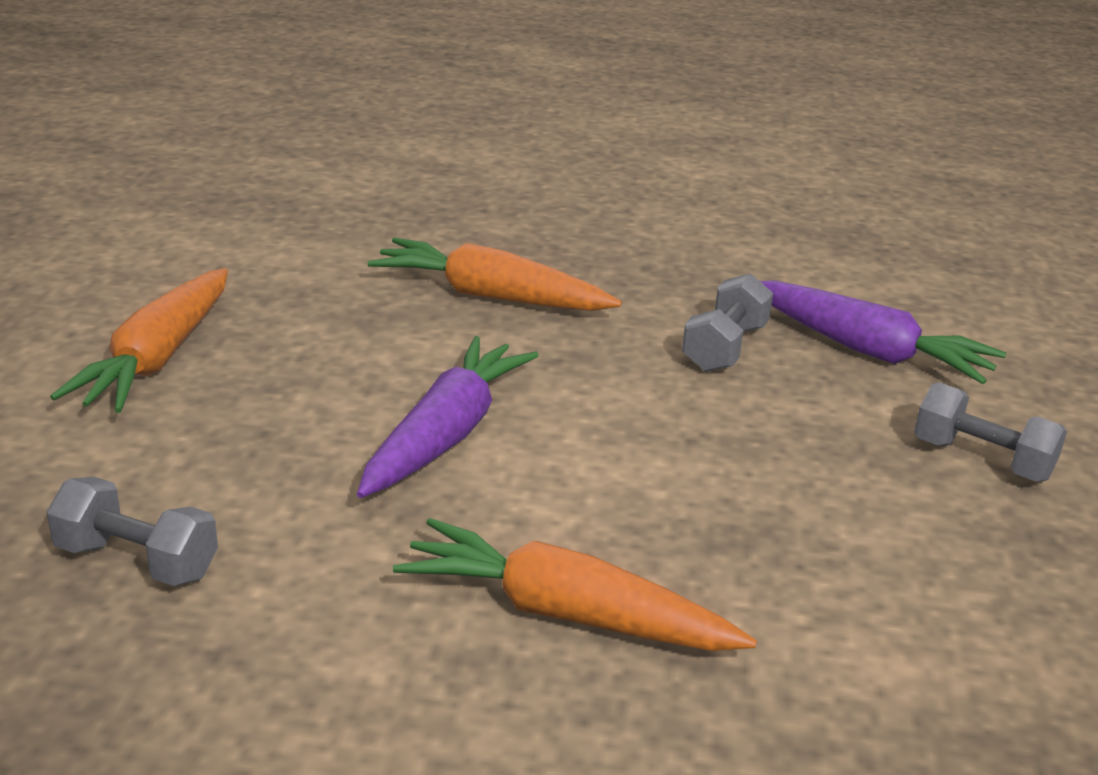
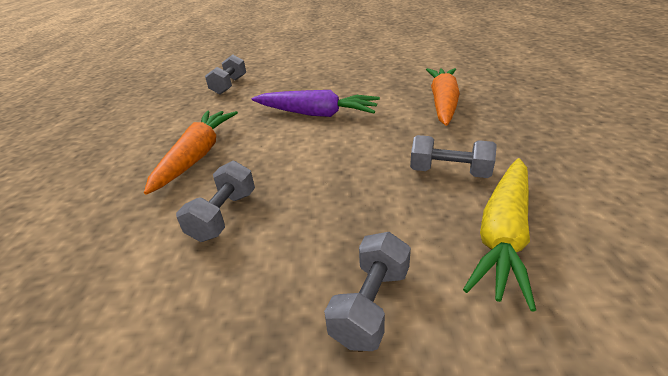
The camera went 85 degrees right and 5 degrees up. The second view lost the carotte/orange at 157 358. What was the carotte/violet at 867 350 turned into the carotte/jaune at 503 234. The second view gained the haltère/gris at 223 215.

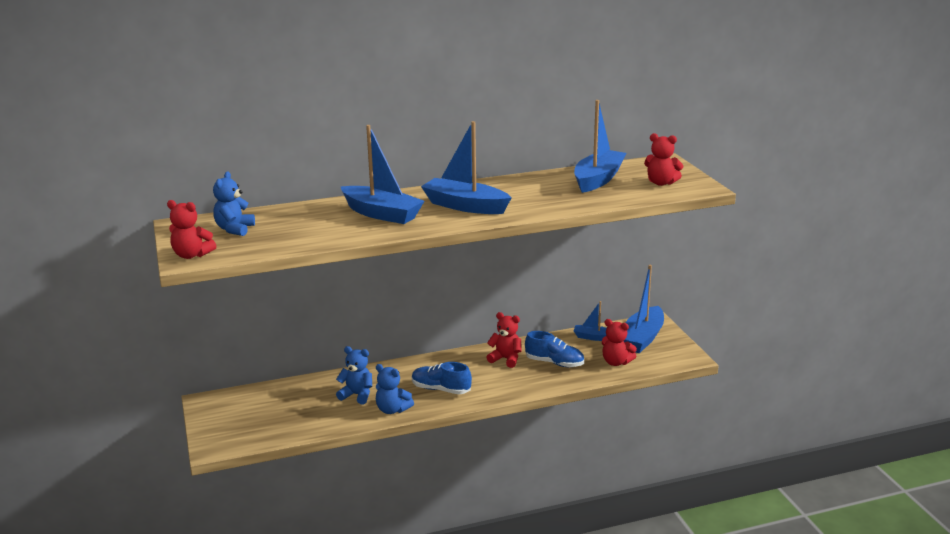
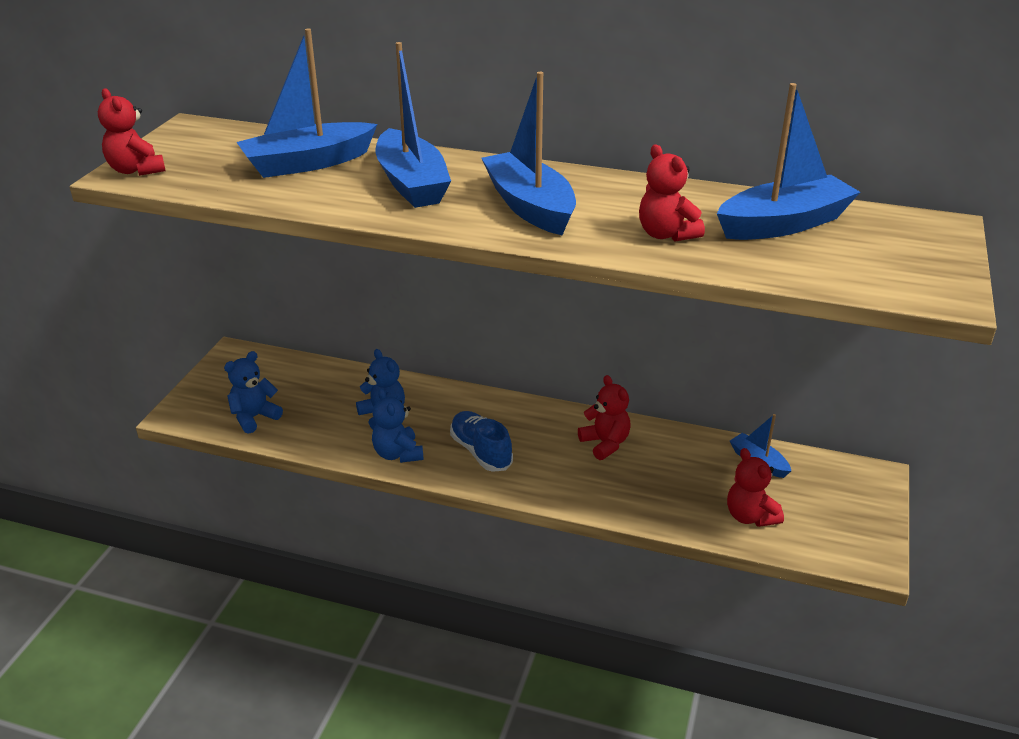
The camera went 35 degrees right and 10 degrees up. The ours en peluche/rouge ended up elsewhere, having gone from 661 183 to 666 234. The ours en peluche/bleu ended up elsewhere, having gone from 234 229 to 254 417. The bateau/bleu ended up elsewhere, having gone from 642 338 to 308 163. The second view lost the chaussure/bleu at 554 363.

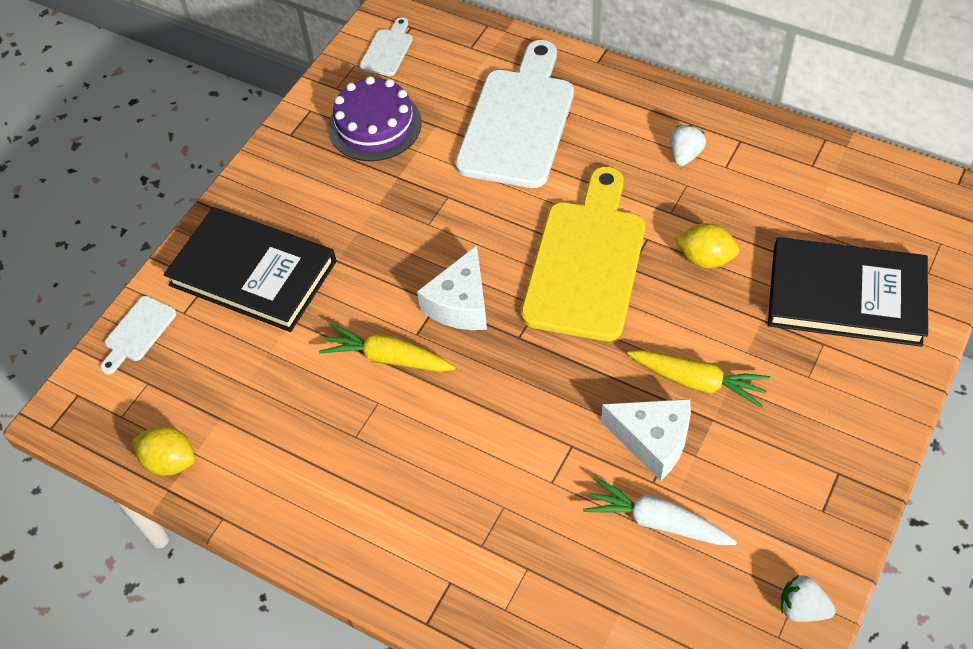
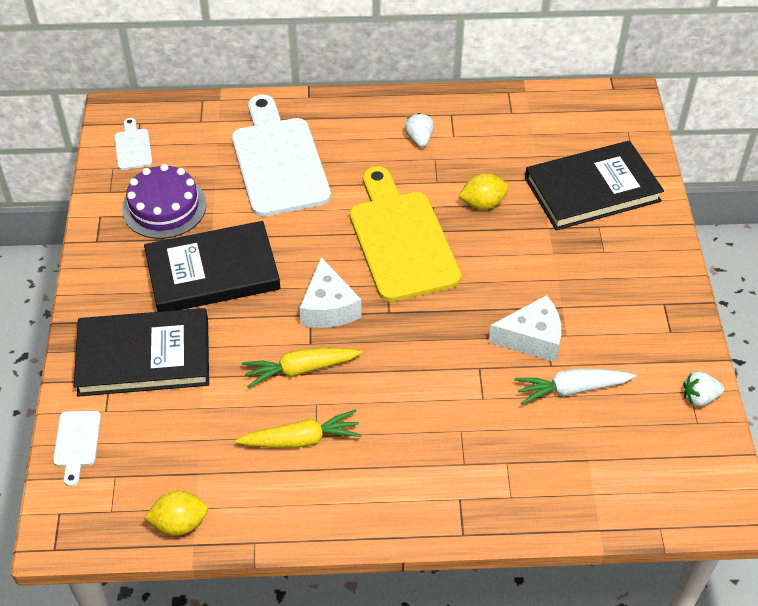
The camera went 35 degrees left and 5 degrees down. The carotte/jaune ended up elsewhere, having gone from 698 382 to 302 439. The second view gained the livre/noir at 212 272.

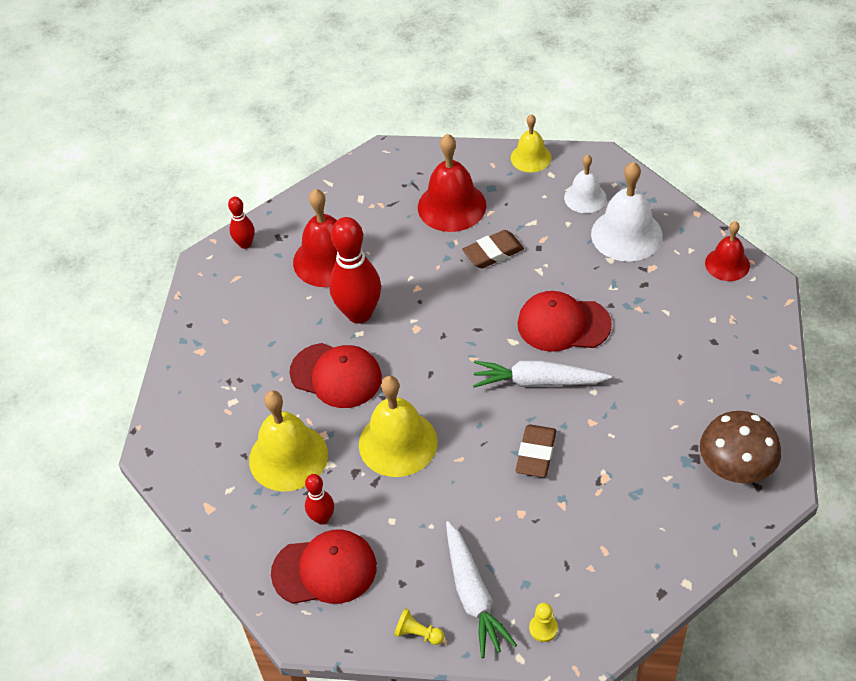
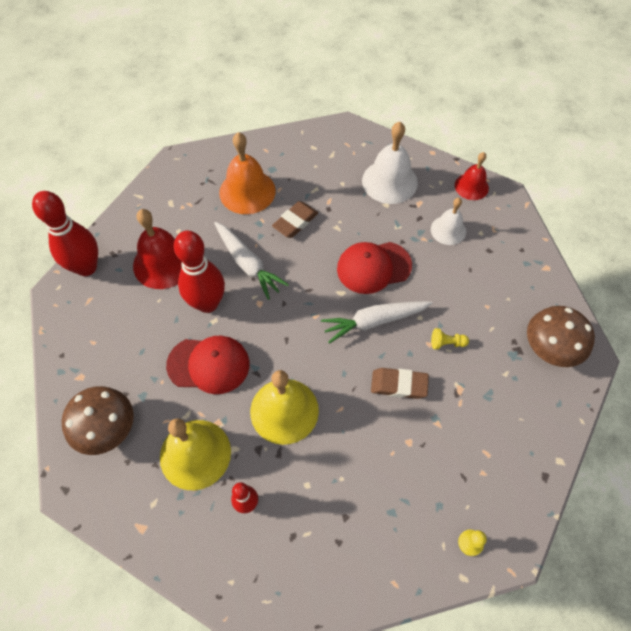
The camera went 25 degrees left and 10 degrees up. The second view lost the cloche/jaune at 531 157. What was the cloche/rouge at 451 206 turned into the cloche/orange at 247 191. The cloche/blanc ended up elsewhere, having gone from 585 197 to 448 230. The size of the quille/rouge at 245 244 changed by a factor of 1.96. The gomme/marron at 536 454 ended up facing another way, 75 degrees counterclockwise from before. The carotte/blanc ended up elsewhere, having gone from 473 595 to 248 264. The second view lost the casquette/rouge at 325 570. The pion/jaune ended up elsewhere, having gone from 418 633 to 446 343. The second view gained the champignon/marron at 107 428.

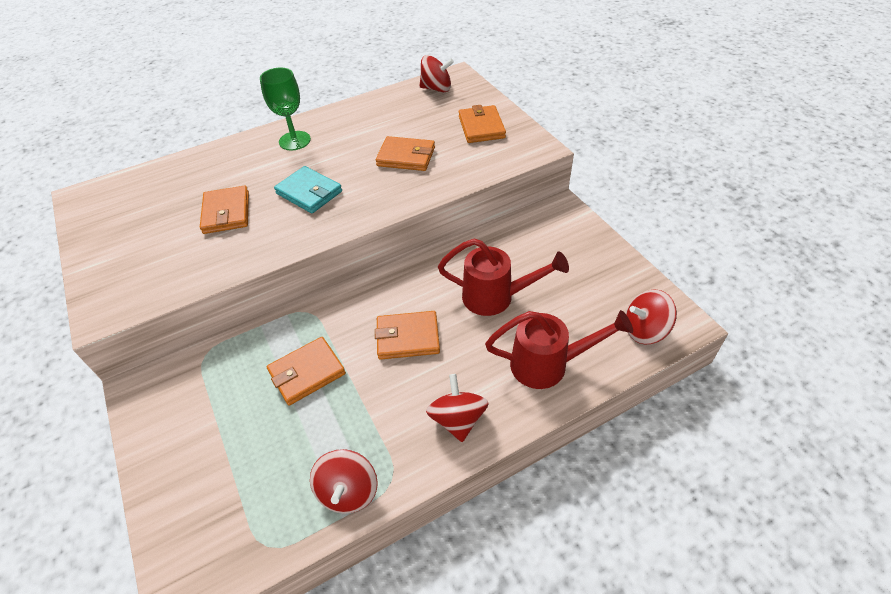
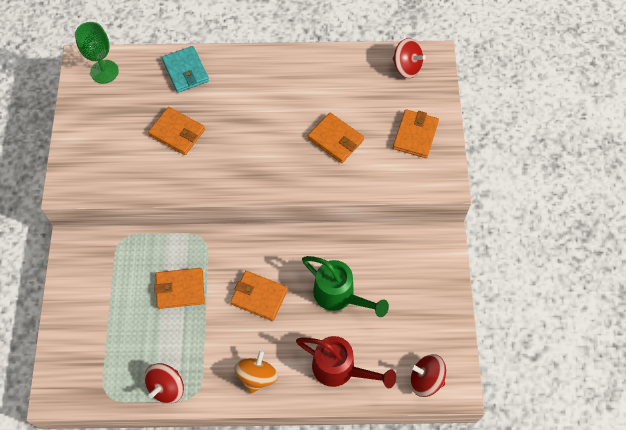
The camera went 25 degrees right and 15 degrees up. The verre à pied/vert ended up elsewhere, having gone from 294 141 to 104 71. The portefeuille/turquoise ended up elsewhere, having gone from 309 192 to 185 71. The portefeuille/orange at 226 212 ended up facing another way, 75 degrees counterclockwise from before. What was the arrosoir/rouge at 496 297 turned into the arrosoir/vert at 339 296. What was the toupie/rouge at 457 419 turned into the toupie/orange at 257 376.

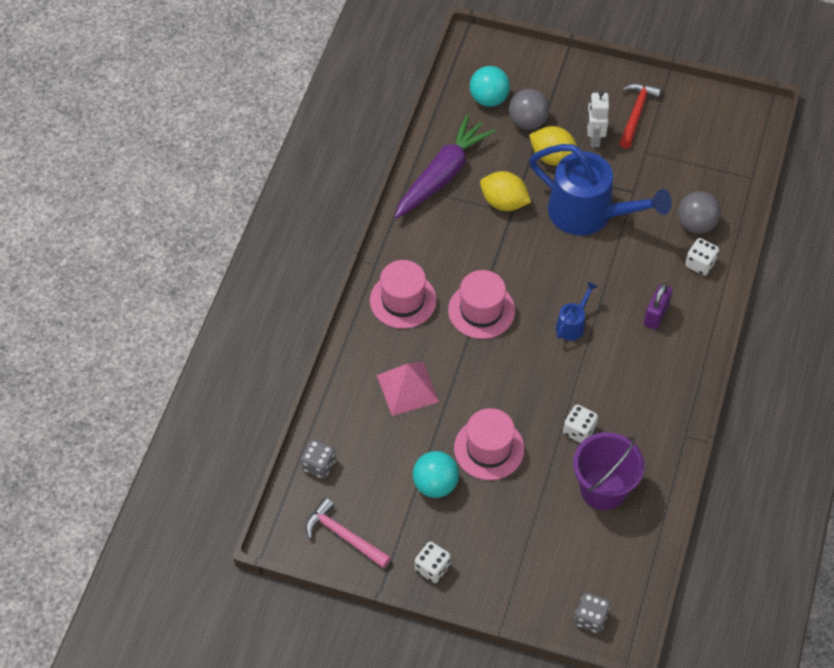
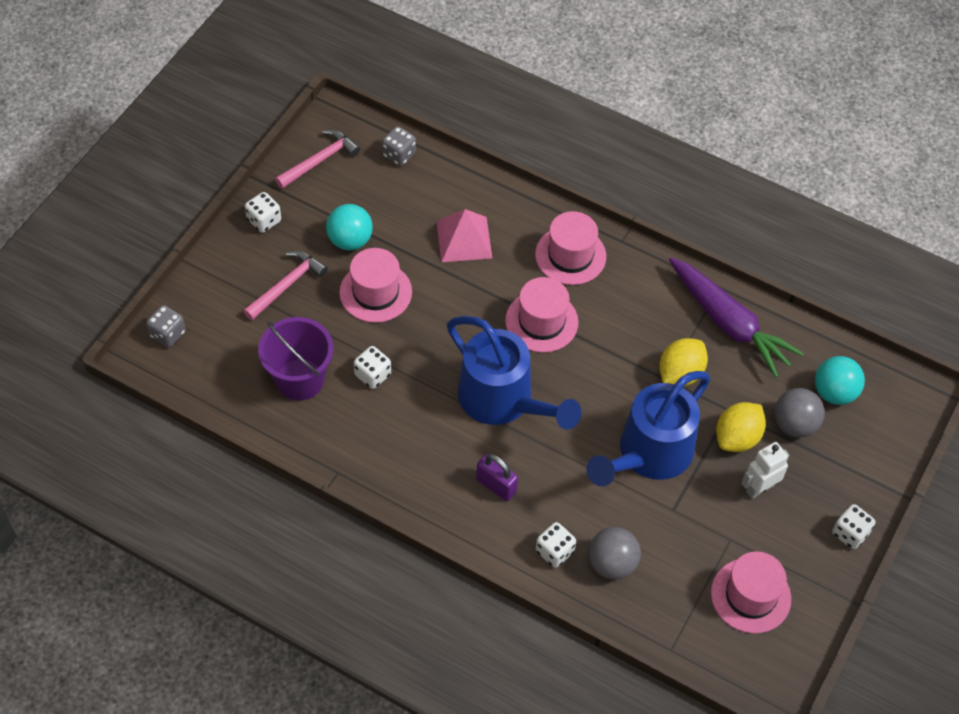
The camera went 100 degrees right and 0 degrees up. The second view lost the marteau/rouge at 636 113. The robot/blanc at 594 138 ended up facing another way, 45 degrees counterclockwise from before. The size of the arrosoir/bleu at 573 324 changed by a factor of 2.29. The second view gained the marteau/rose at 287 285. The second view gained the dé/blanc at 850 533. The second view gained the chapeau/rose at 750 596.

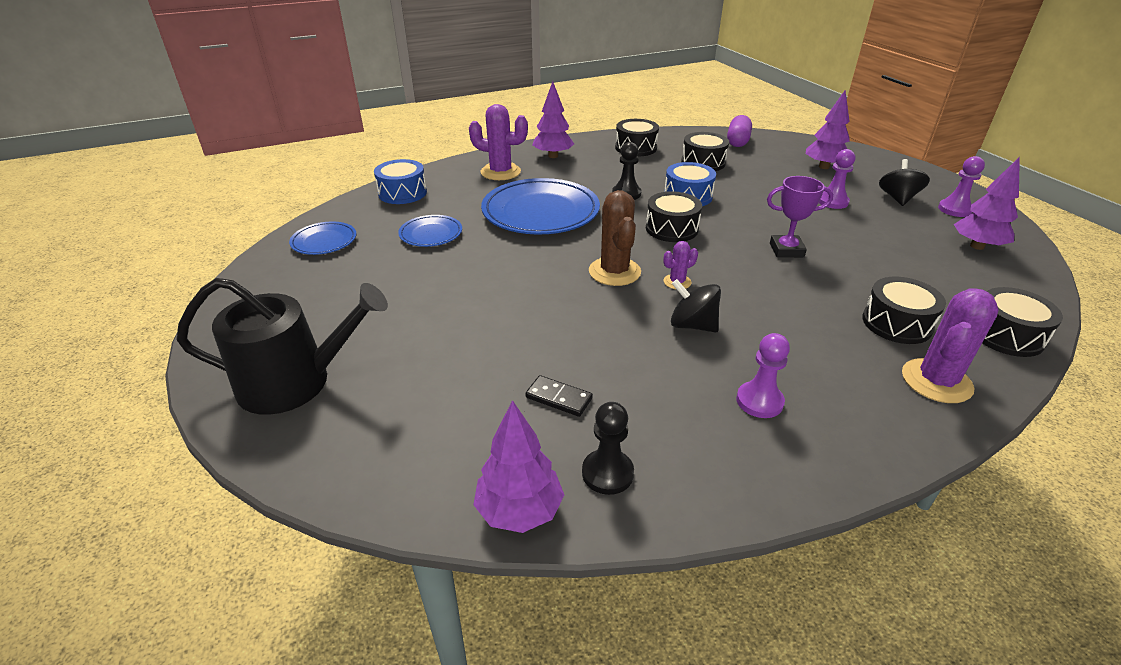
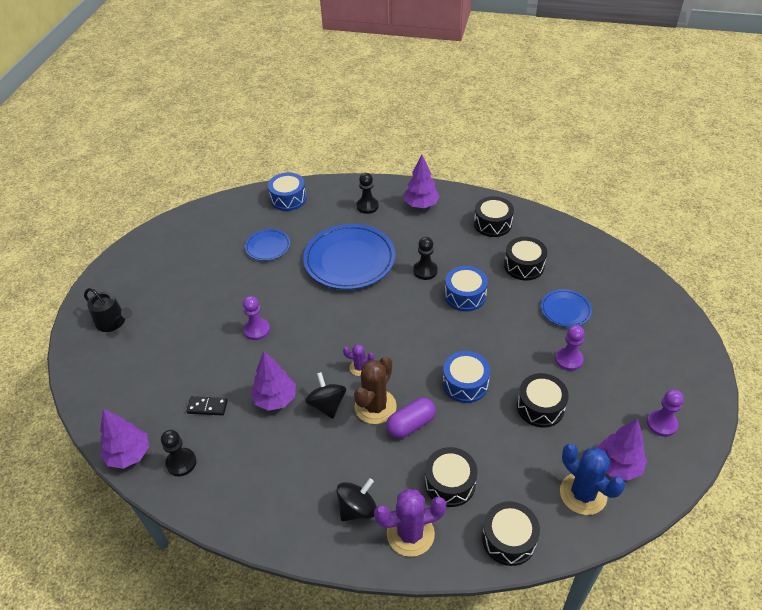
The camera went 40 degrees right and 10 degrees up. The arbre/violet ended up elsewhere, having gone from 824 167 to 275 399. Where the cactus/violet stood at 500 172, the pion/noir came to stand at 367 206. The gélule/violet ended up elsewhere, having gone from 737 141 to 411 424. The toupie/noir ended up elsewhere, having gone from 897 198 to 357 509. Where the trophée/violet stood at 786 250, the tambour/bleu came to stand at 465 384. The cactus/marron ended up elsewhere, having gone from 614 272 to 375 407. The tambour/noir ended up elsewhere, having gone from 671 229 to 540 407. The assiette/bleu ended up elsewhere, having gone from 324 241 to 565 310. The size of the arrosoir/noir at 295 382 changed by a factor of 0.60. The pion/violet ended up elsewhere, having gone from 759 401 to 257 330. The domino/noir at 559 398 ended up facing another way, 60 degrees counterclockwise from before. The second view gained the cactus/bleu at 583 494.

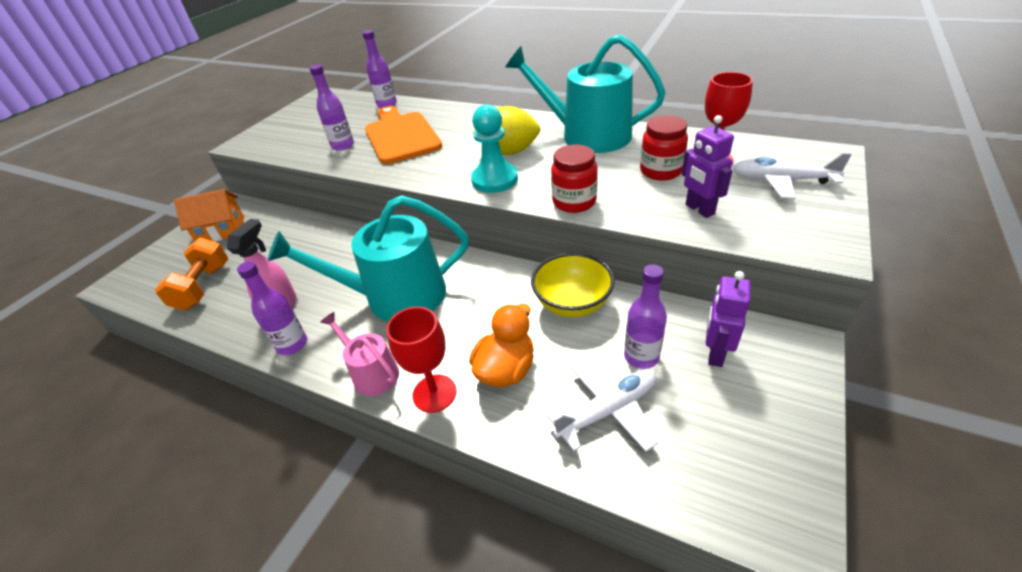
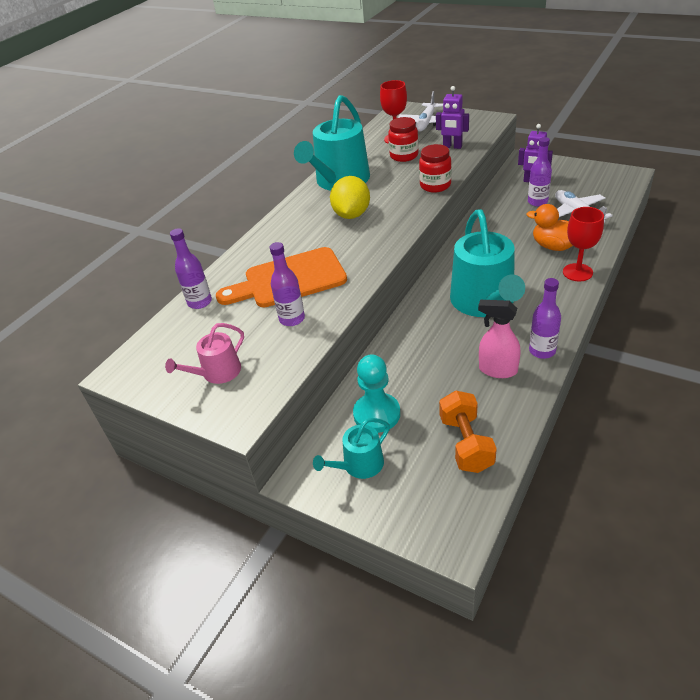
The camera went 85 degrees left and 0 degrees up. The pion/turquoise ended up elsewhere, having gone from 494 180 to 376 414. The robot/violet at 699 209 ended up facing another way, 45 degrees clockwise from before. Where the maison/orange stood at 221 230, the arrosoir/turquoise came to stand at 359 465. The haltère/orange at 203 287 ended up facing another way, 75 degrees clockwise from before. The second view lost the bol/jaune at 572 303. The arrosoir/rose ended up elsewhere, having gone from 372 373 to 217 373.

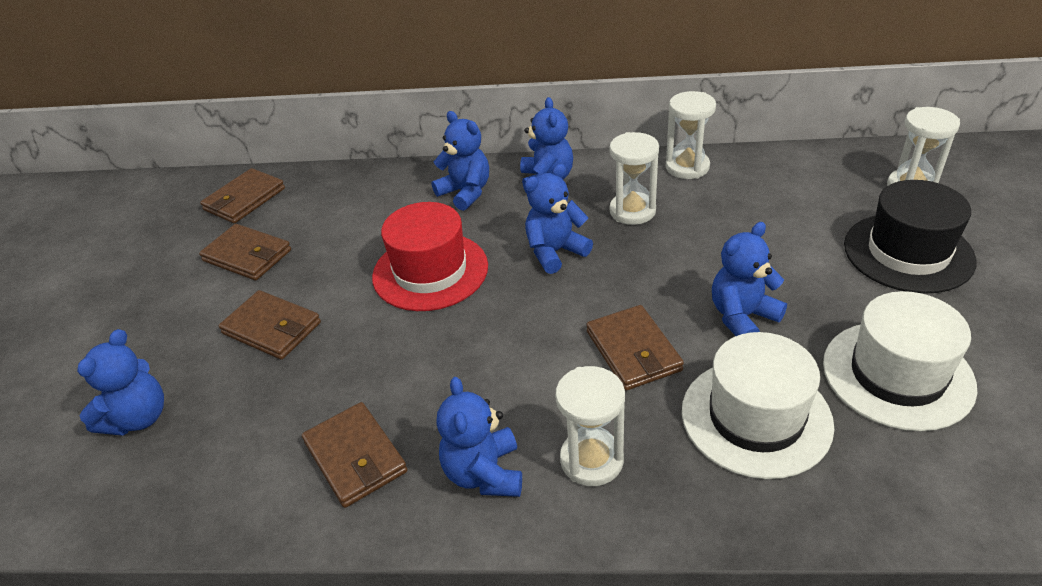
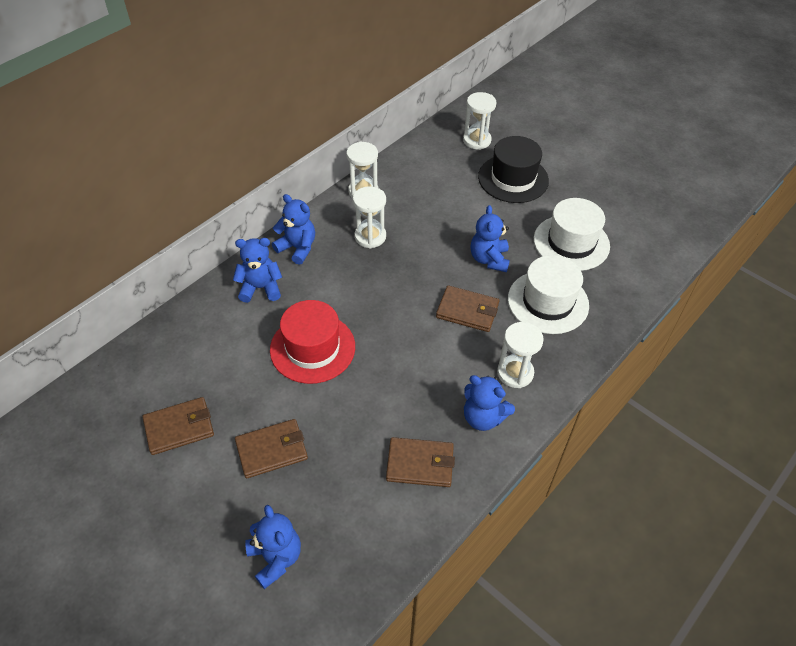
The camera went 55 degrees left and 10 degrees up. The second view lost the ours en peluche/bleu at 555 252. The second view lost the portefeuille/marron at 244 199.

